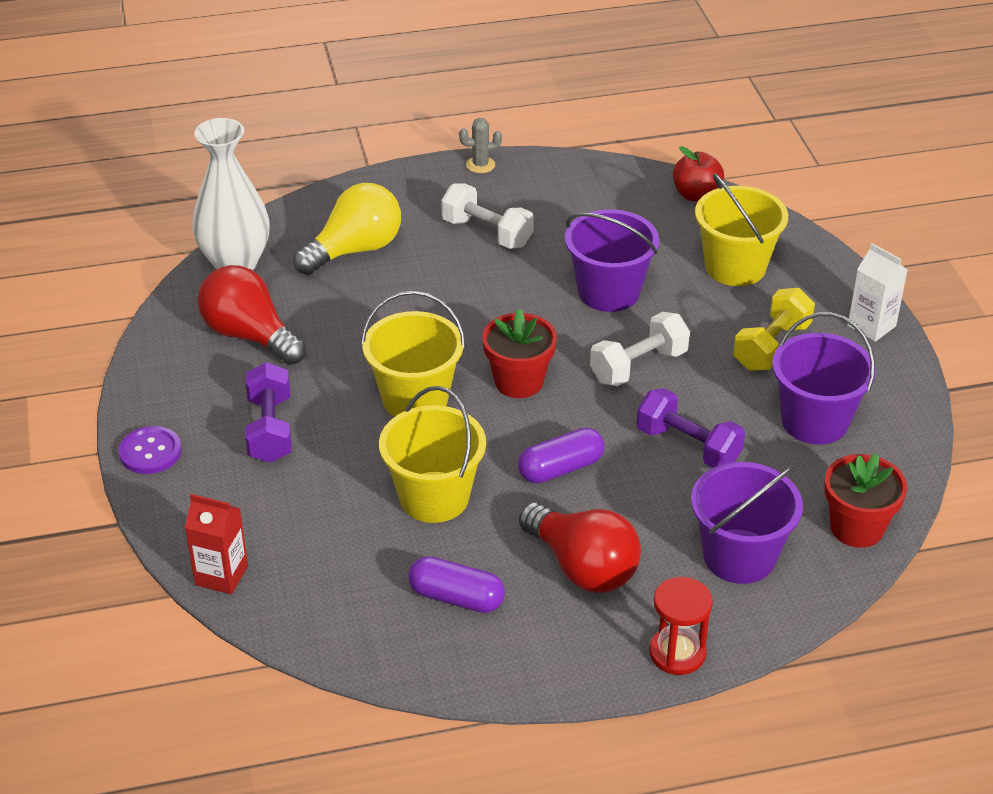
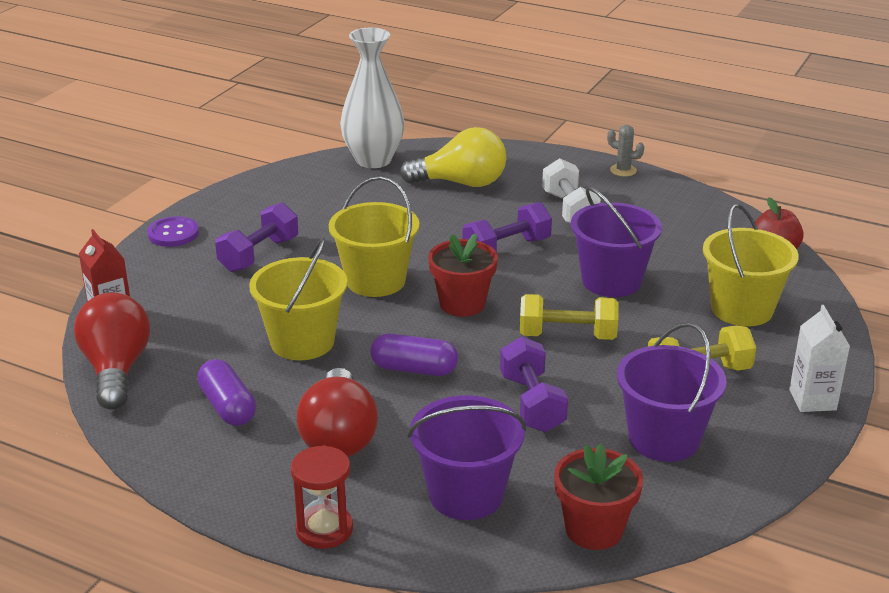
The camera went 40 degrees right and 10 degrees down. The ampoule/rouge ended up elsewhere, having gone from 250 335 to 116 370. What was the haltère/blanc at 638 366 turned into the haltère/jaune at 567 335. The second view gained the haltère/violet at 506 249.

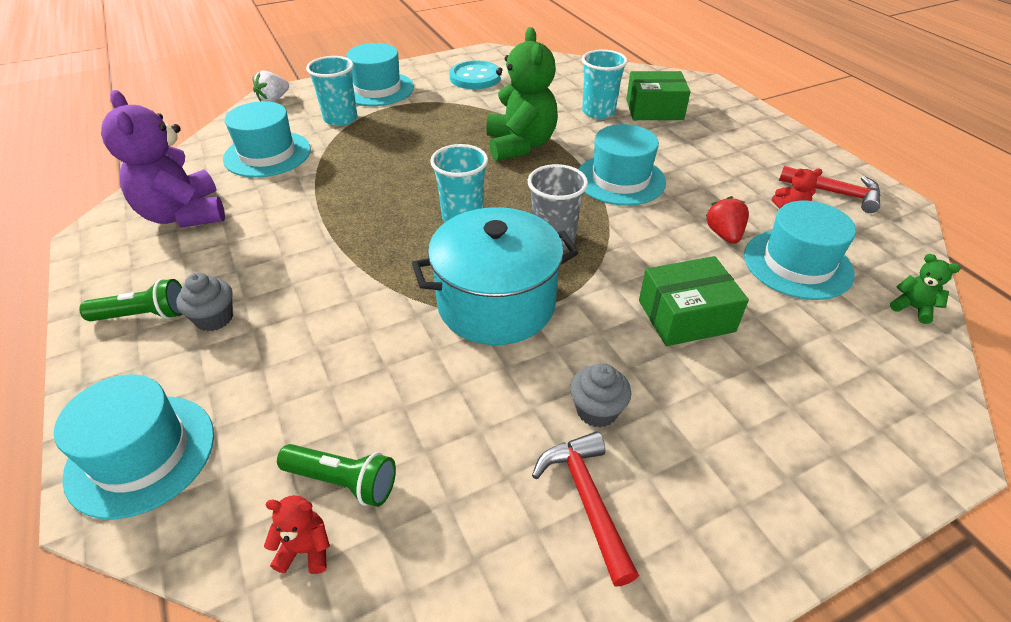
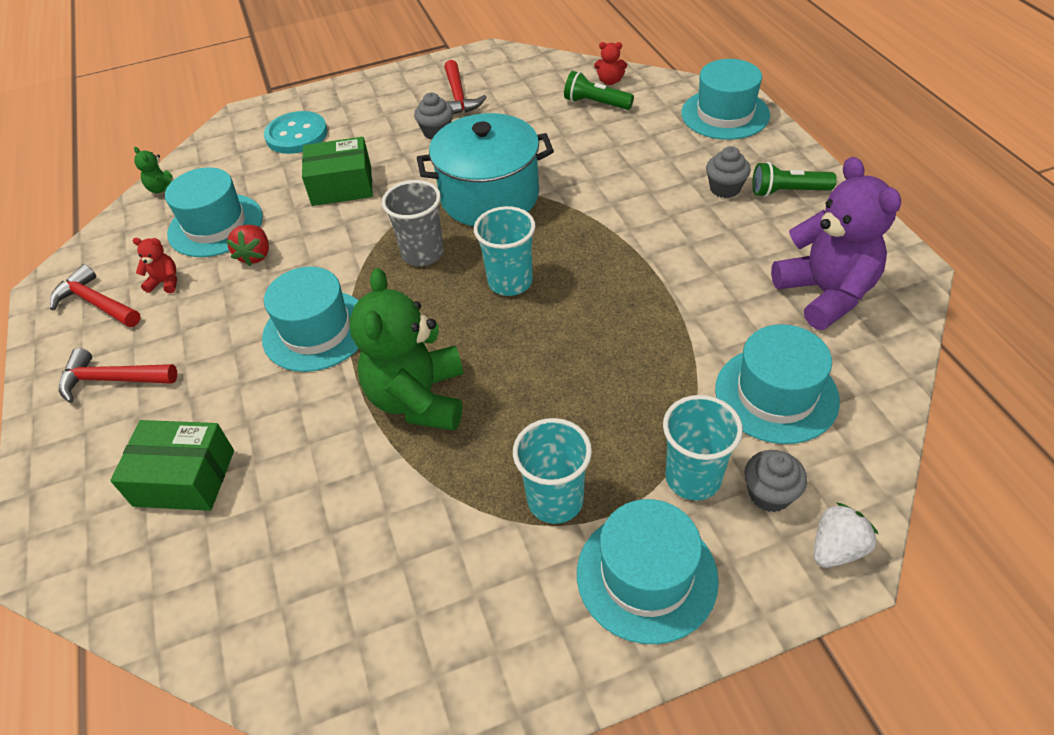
The camera went 170 degrees left and 5 degrees up. The gobelet/turquoise ended up elsewhere, having gone from 598 112 to 555 500. The bouton/turquoise ended up elsewhere, having gone from 475 77 to 296 135. The second view gained the marteau/rouge at 112 380. The second view gained the muffin/gris at 769 494.

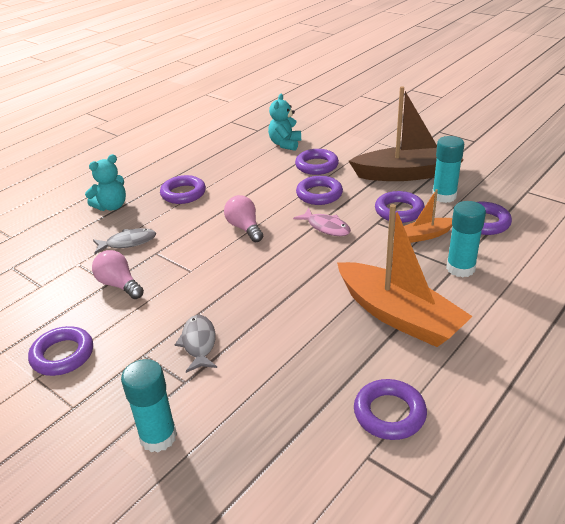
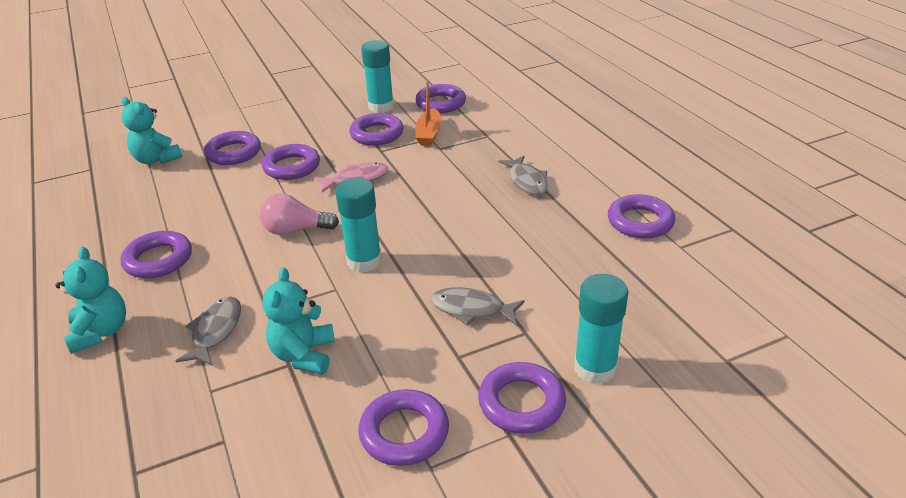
The camera went 65 degrees left and 0 degrees up. The second view lost the bateau/marron at 407 174. The bâton de colle/turquoise ended up elsewhere, having gone from 460 268 to 364 261. Where the bateau/orange stood at 398 315, the poisson/gris came to stand at 527 181. Where the ampoule/rose stood at 119 285, the ours en peluche/turquoise came to stand at 304 355. The second view gained the anneau/violet at 521 403.

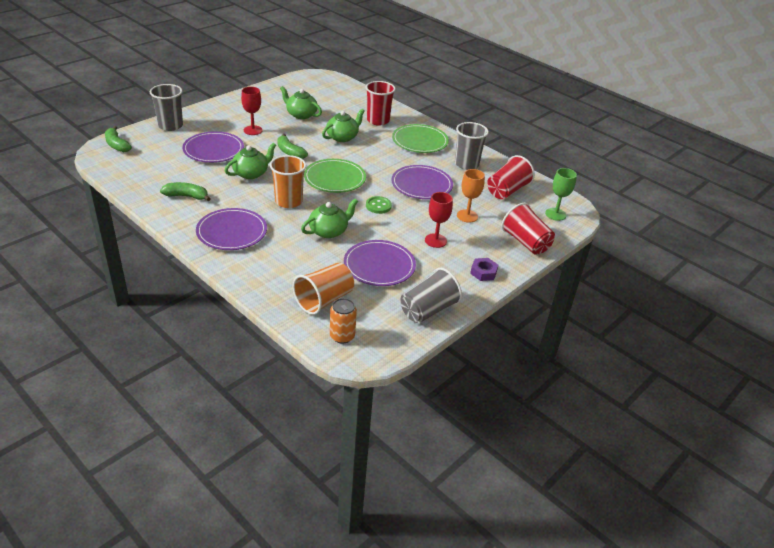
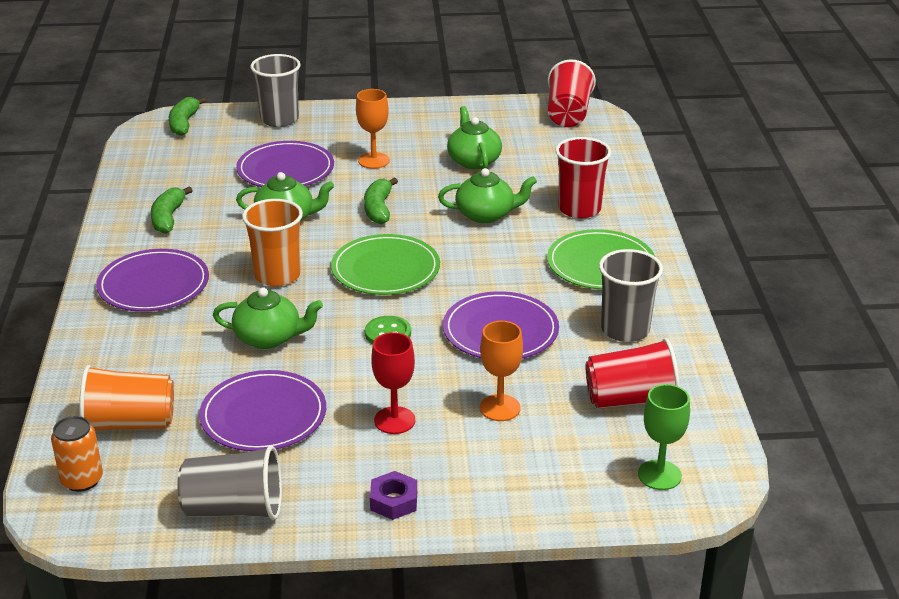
The camera went 45 degrees right and 5 degrees down. What was the verre à pied/rouge at 253 130 turned into the verre à pied/orange at 374 161. The banane/vert at 186 196 ended up facing another way, 135 degrees counterclockwise from before. The gobelet/rouge ended up elsewhere, having gone from 525 242 to 568 114.

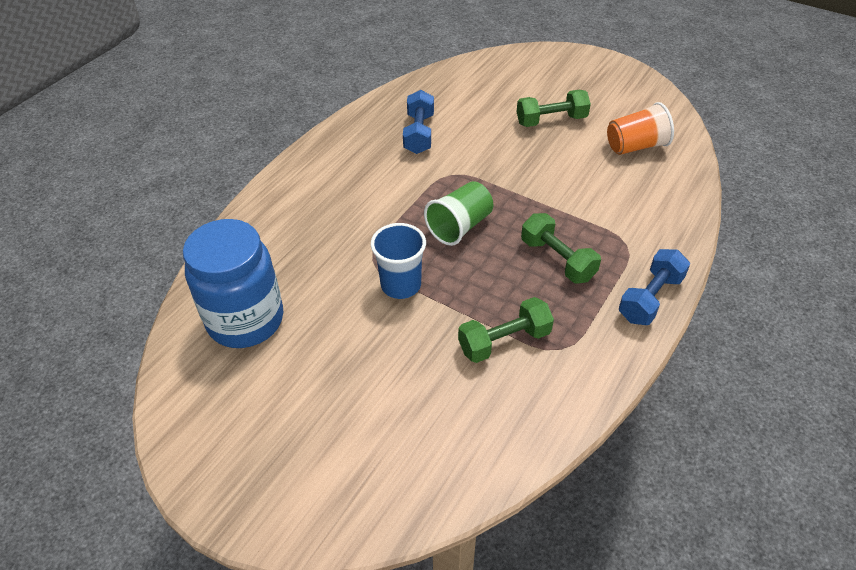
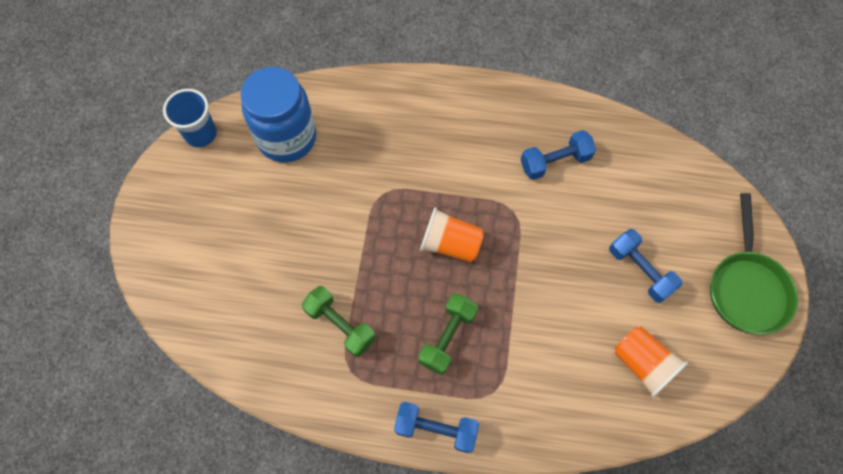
The camera went 65 degrees right and 20 degrees up. What was the haltère/vert at 551 120 turned into the haltère/bleu at 640 270. What was the gobelet/vert at 460 226 turned into the gobelet/orange at 450 244. The gobelet/bleu ended up elsewhere, having gone from 401 285 to 200 134. The second view gained the poêle/vert at 747 288.

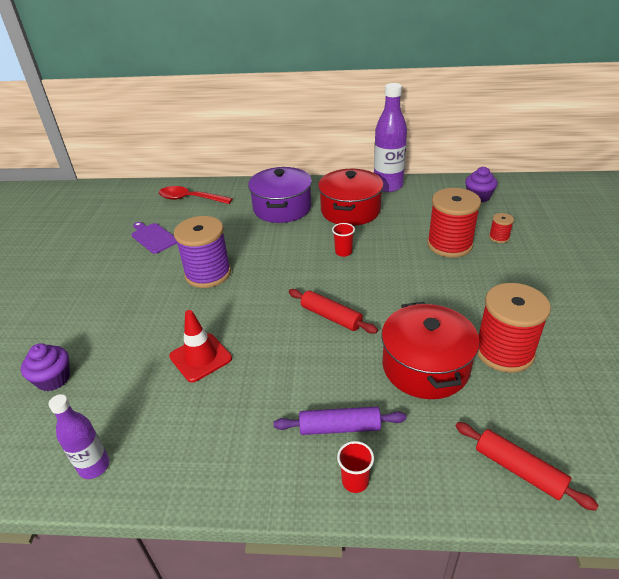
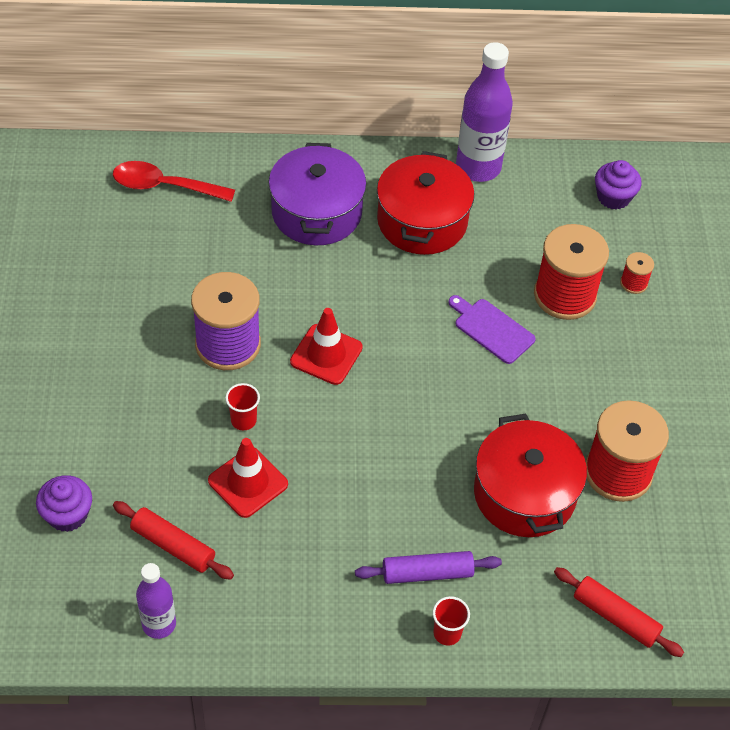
The camera went 10 degrees left and 15 degrees up. The planche à découper/violet ended up elsewhere, having gone from 153 237 to 492 329. The gobelet/rouge ended up elsewhere, having gone from 343 252 to 243 420. The rouleau à pâtisserie/rouge ended up elsewhere, having gone from 331 317 to 173 545. The second view gained the cône de chantier/rouge at 326 354.

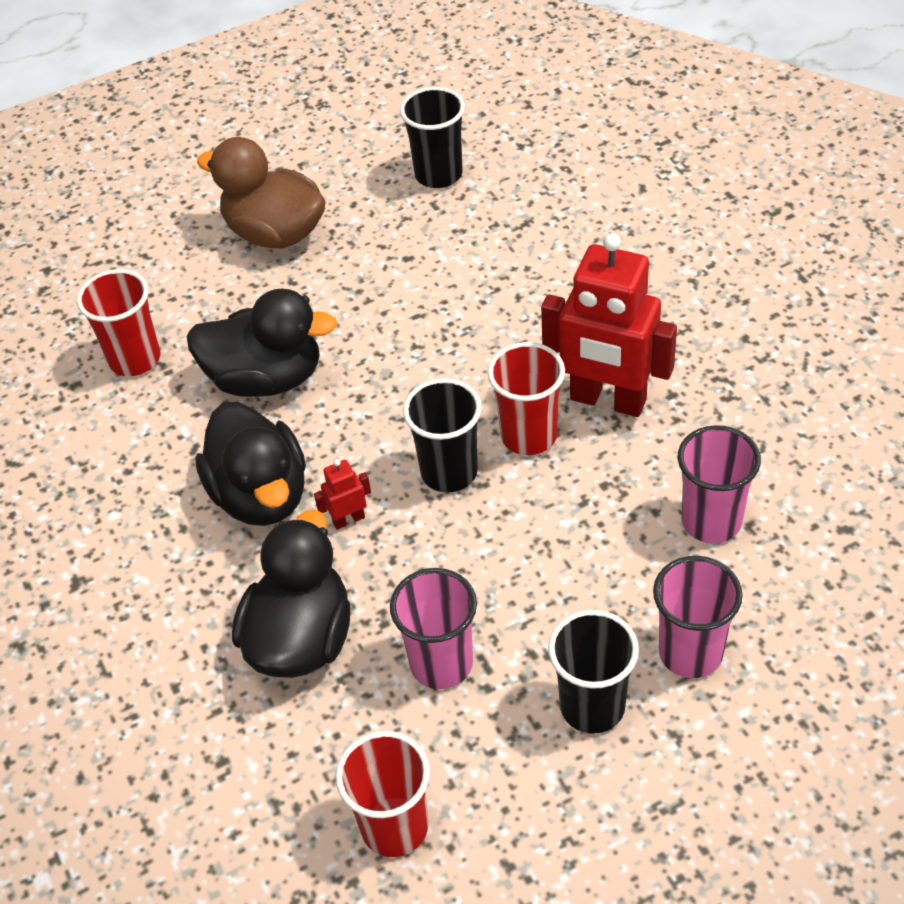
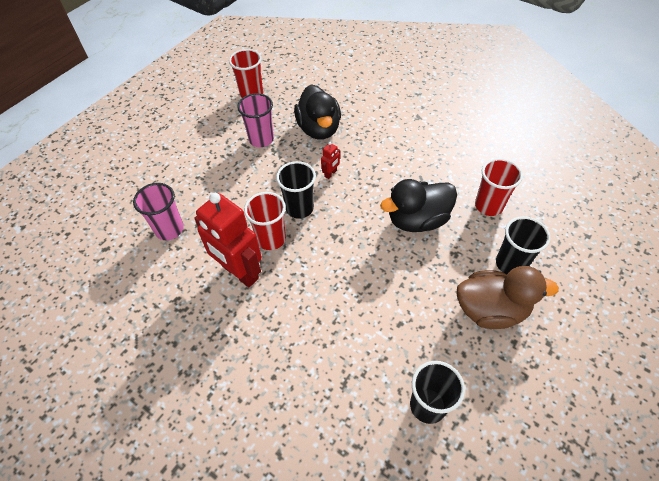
The camera went 150 degrees right and 5 degrees up. The robot/rouge at 607 400 ended up facing another way, 135 degrees counterclockwise from before. The second view lost the canard/noir at 261 495. The second view lost the gobelet/rose at 690 653. The gobelet/noir ended up elsewhere, having gone from 592 706 to 510 264.

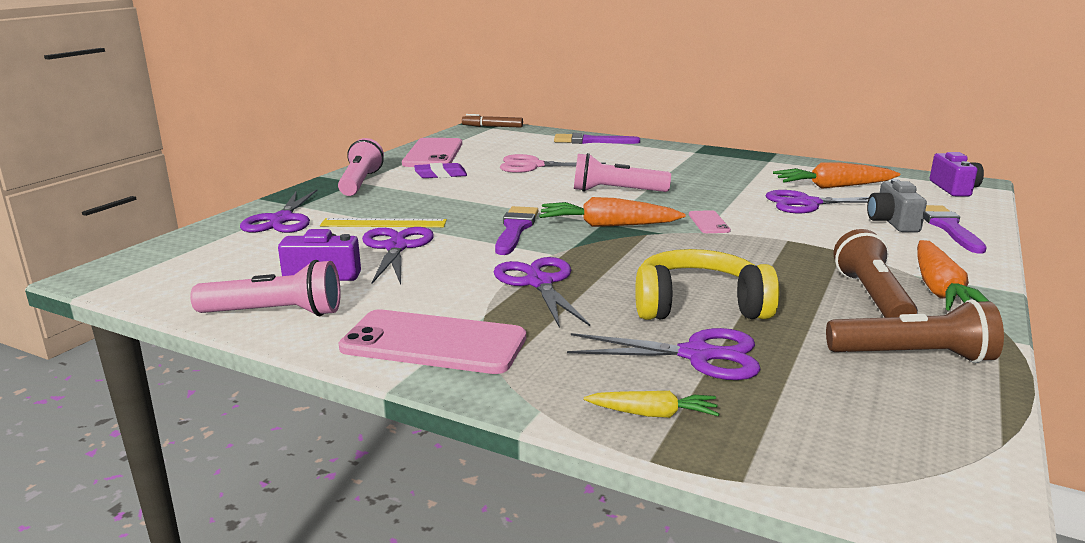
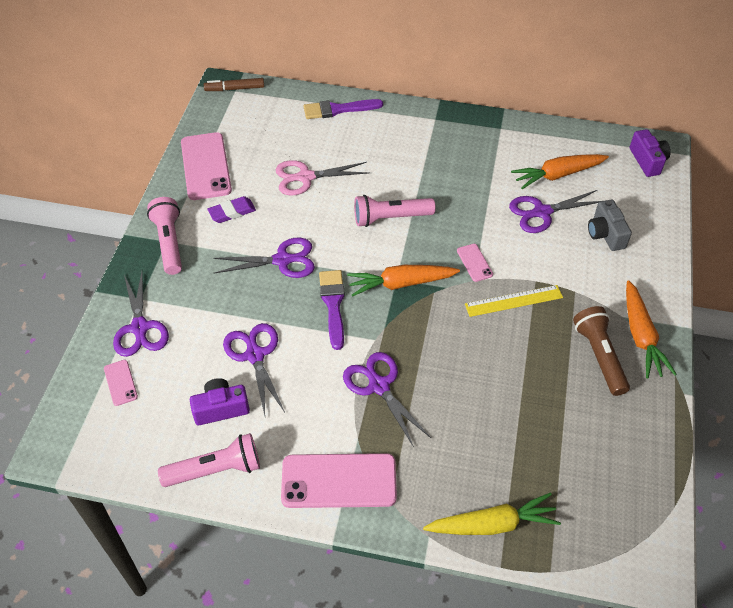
The camera went 15 degrees left and 30 degrees up. The second view lost the pinceau/violet at 948 227. The règle/jaune ended up elsewhere, having gone from 383 223 to 513 301. The second view lost the casque audio/jaune at 698 305. The second view lost the lampe de poche/marron at 913 356. The ciseaux/violet ended up elsewhere, having gone from 697 355 to 282 260. The size of the carotte/jaune at 652 414 changed by a factor of 1.77. The second view gained the téléphone/rose at 120 382.

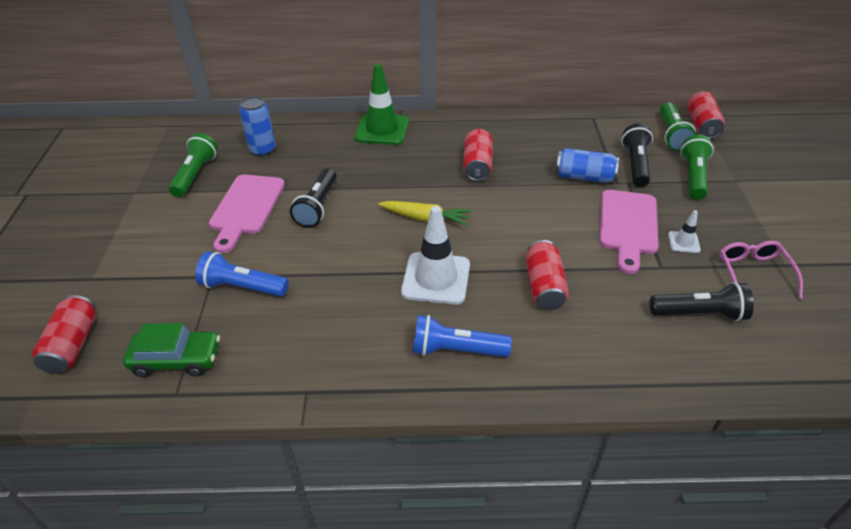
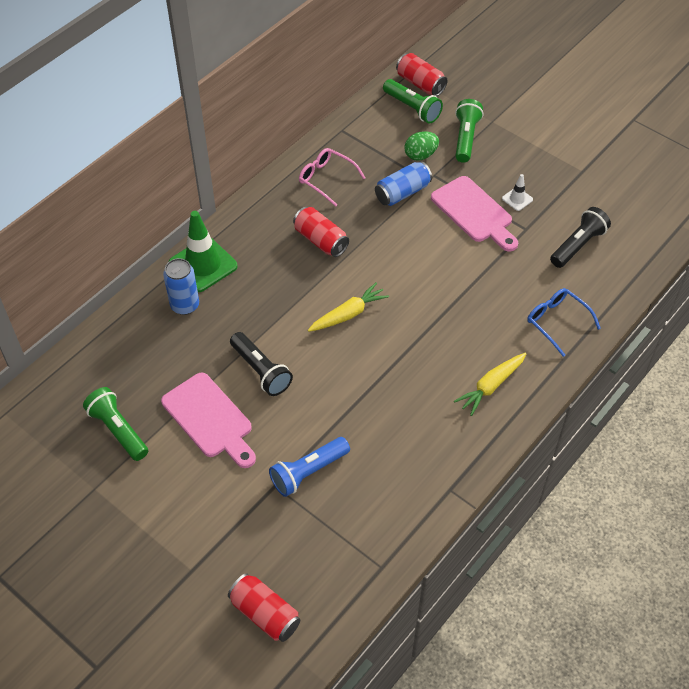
The camera went 50 degrees left and 10 degrees up. The canette/bleu ended up elsewhere, having gone from 263 150 to 185 305. Where the lampe de poche/noir stood at 635 165, the œuf/vert came to stand at 420 155. The lampe de poche/vert at 693 176 ended up facing another way, 45 degrees clockwise from before. The second view lost the cône de chantier/blanc at 436 278. The second view lost the canette/rouge at 544 286. The lunettes/rose ended up elsewhere, having gone from 753 273 to 327 179. Where the lampe de poche/bleu stood at 456 350, the carotte/jaune came to stand at 491 386. The second view lost the voiture/vert at 177 359. The second view gained the lunettes/bleu at 557 322.

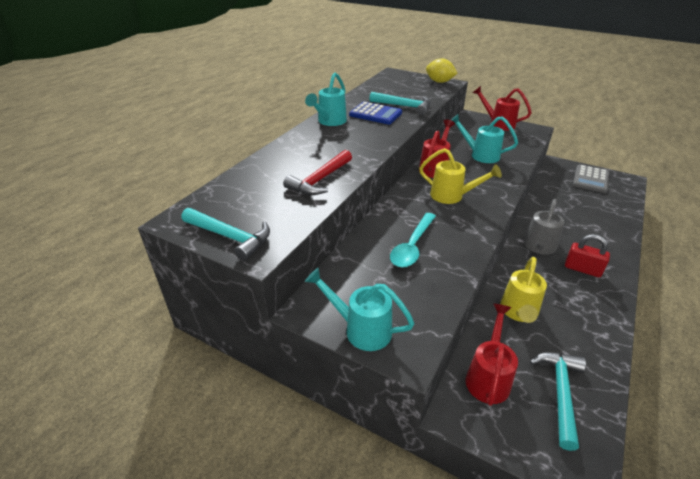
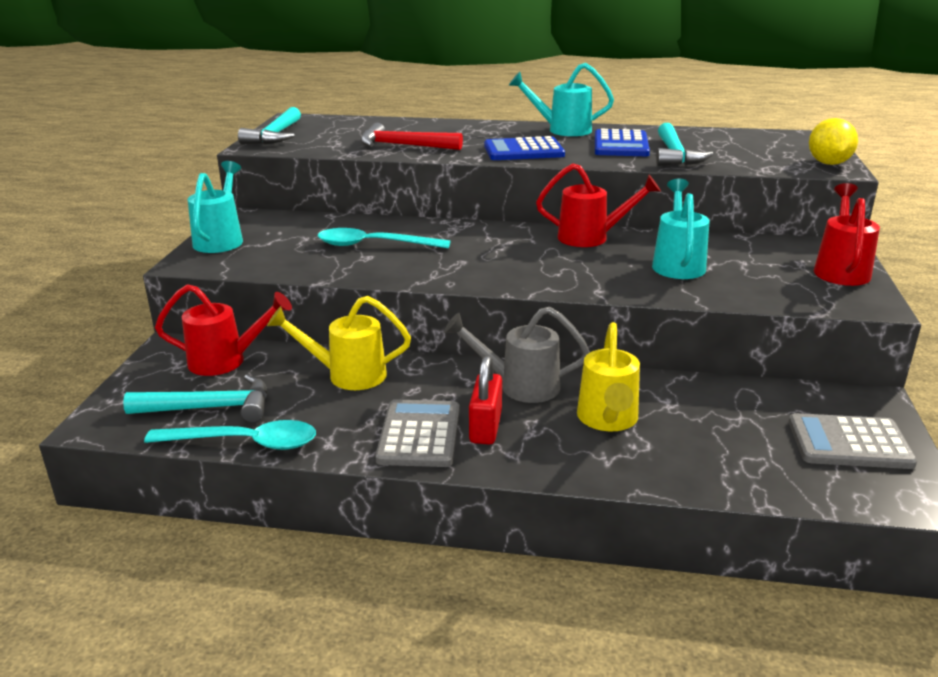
The camera went 70 degrees right and 10 degrees down. The arrosoir/jaune ended up elsewhere, having gone from 452 196 to 607 420. The second view gained the calculatrice/bleu at 523 151. The second view gained the calculatrice/gris at 419 434. The second view gained the cuillère/turquoise at 245 443.

